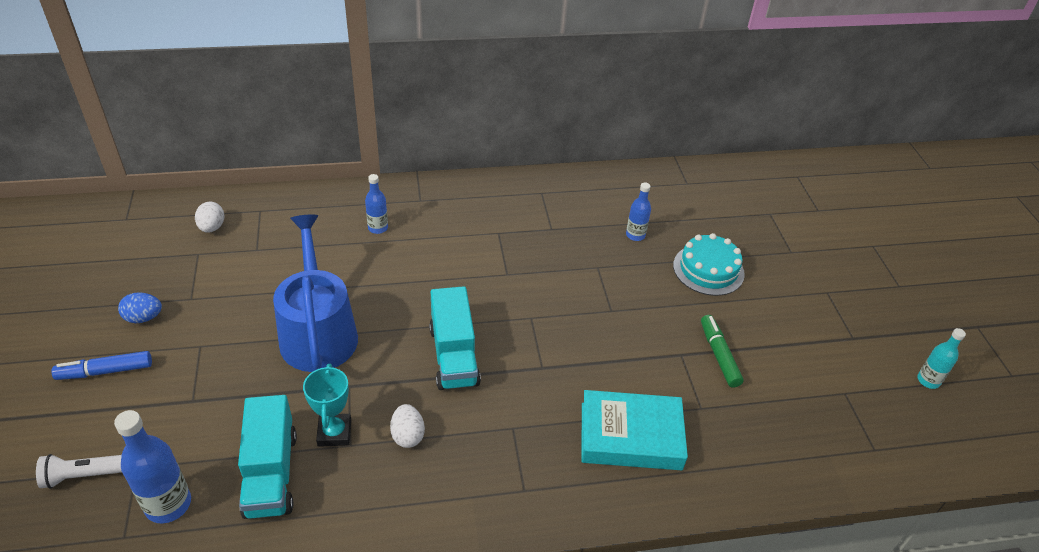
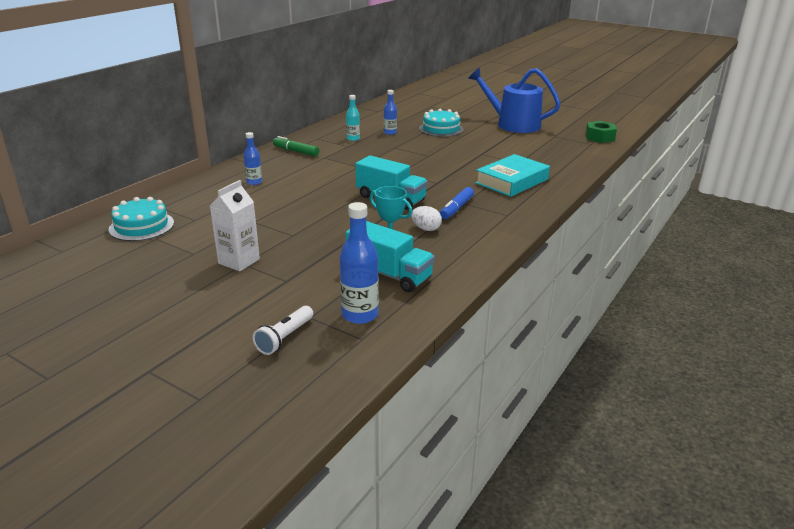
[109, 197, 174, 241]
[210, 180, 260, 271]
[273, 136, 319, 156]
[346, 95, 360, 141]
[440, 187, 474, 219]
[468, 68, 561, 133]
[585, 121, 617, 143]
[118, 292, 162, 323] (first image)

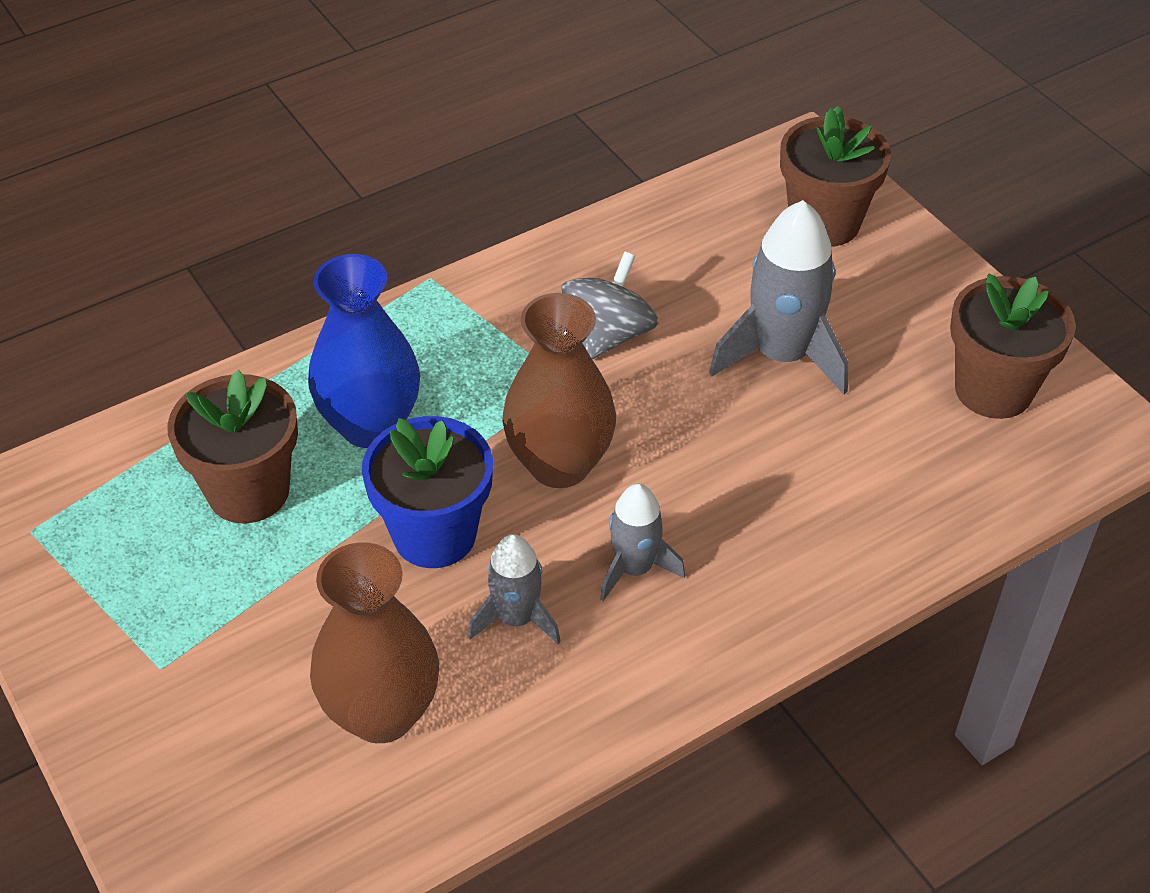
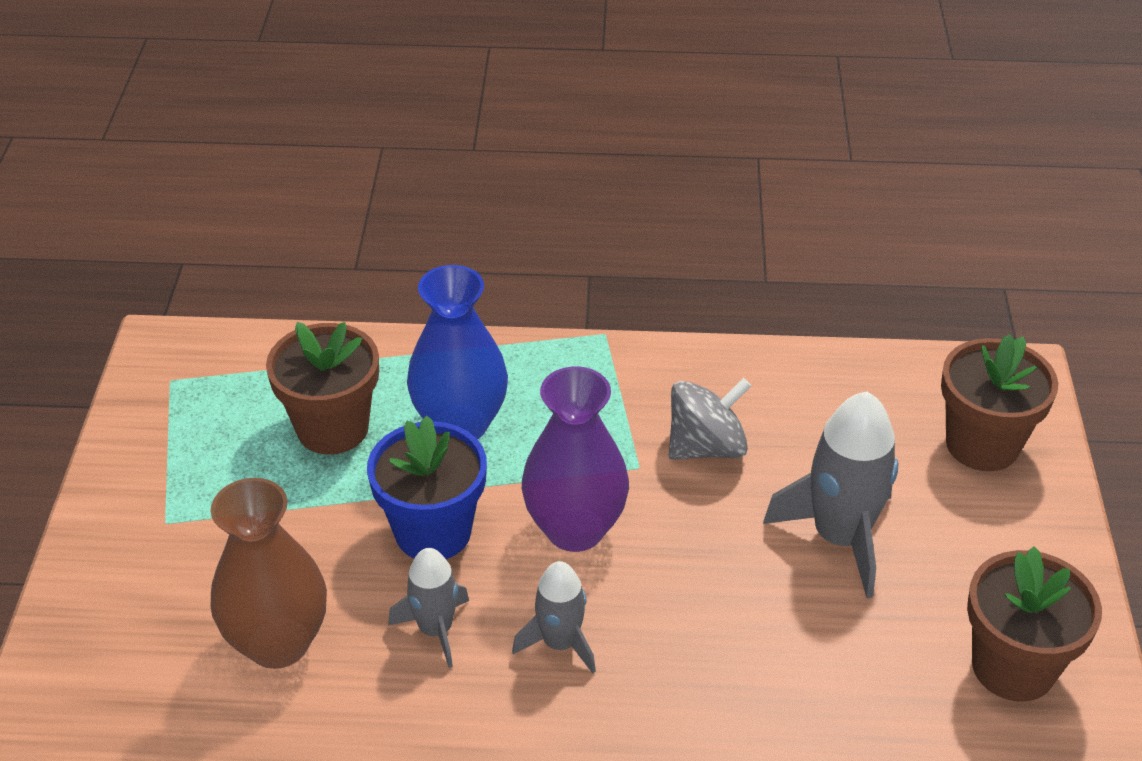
[522, 366, 629, 552]

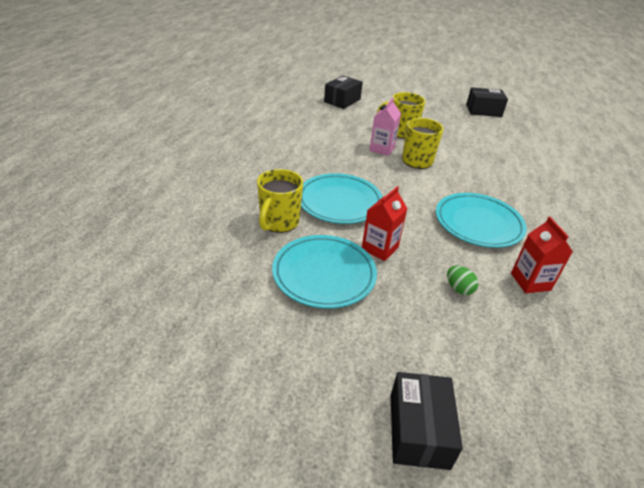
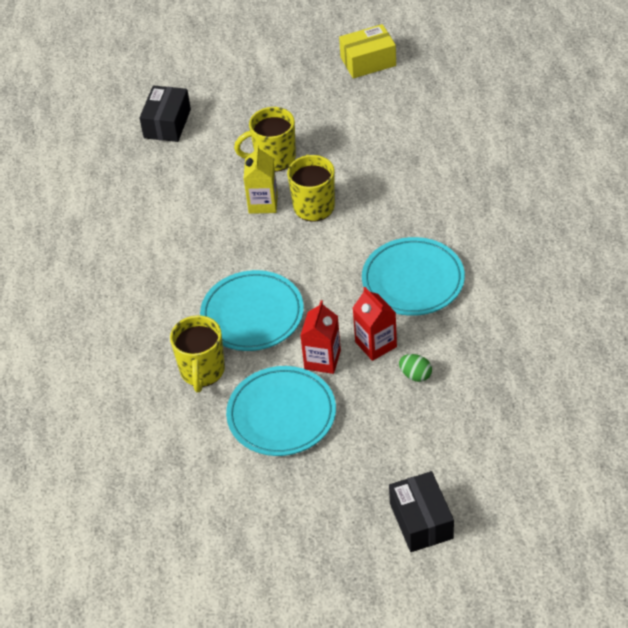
[244, 144, 278, 214]
[339, 24, 396, 78]
[353, 287, 397, 361]

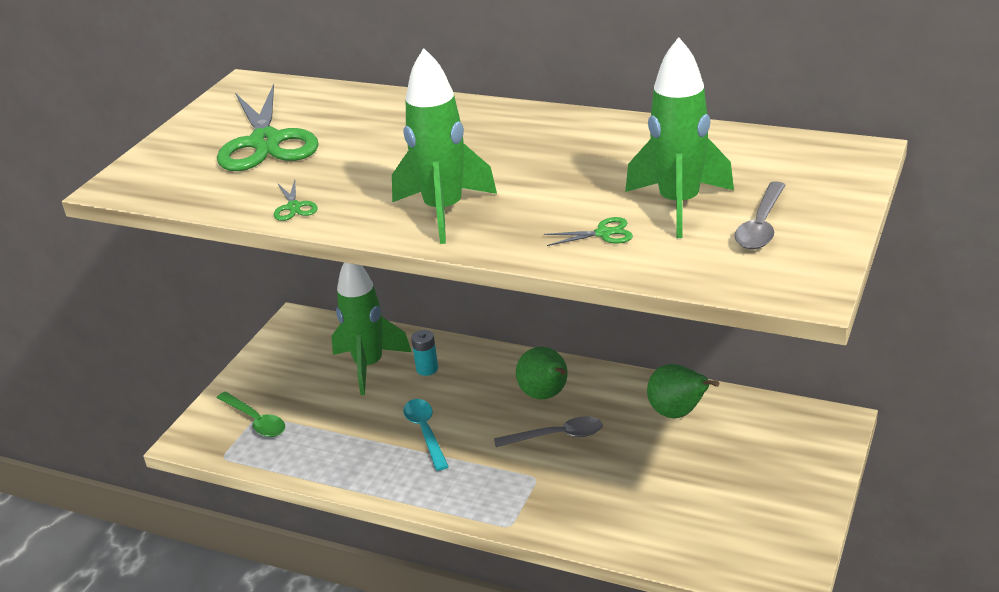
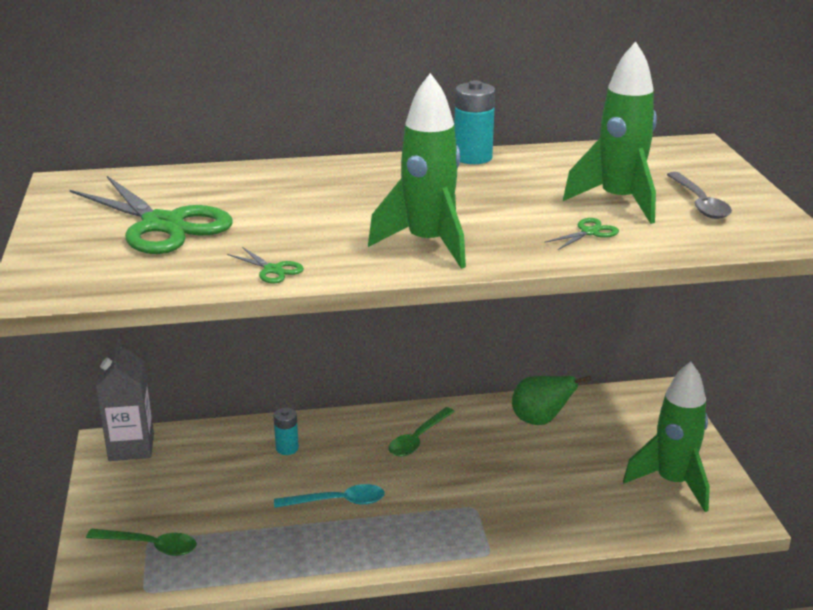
[96, 339, 154, 461]
[274, 484, 385, 508]
[389, 407, 455, 457]
[454, 80, 495, 164]
[623, 362, 710, 512]
[494, 416, 603, 447] (first image)

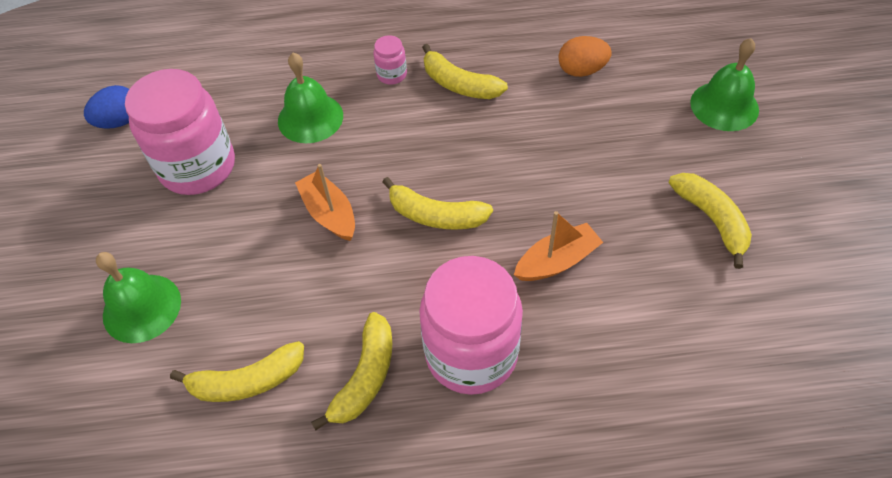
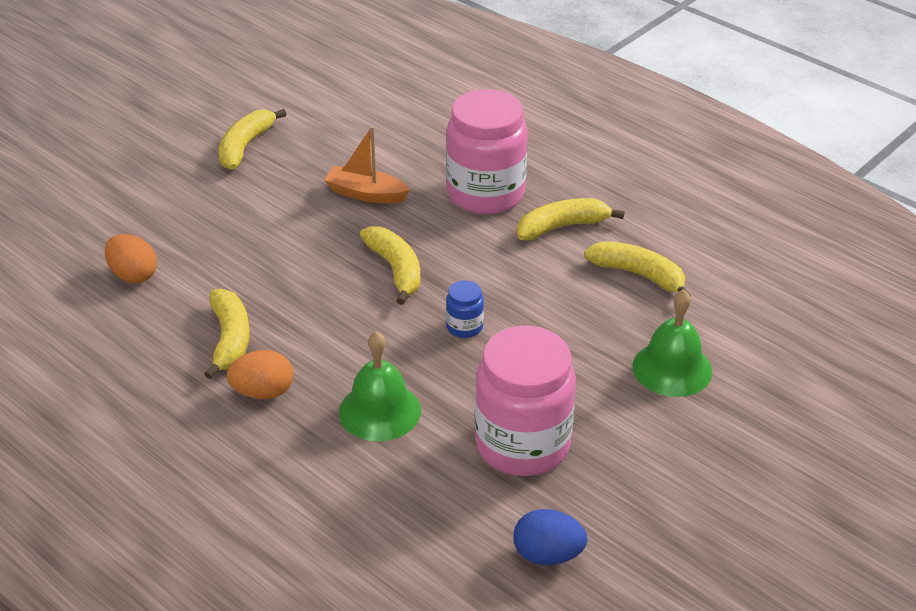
[227, 350, 293, 399]
[446, 280, 484, 338]
[690, 38, 759, 131] (first image)

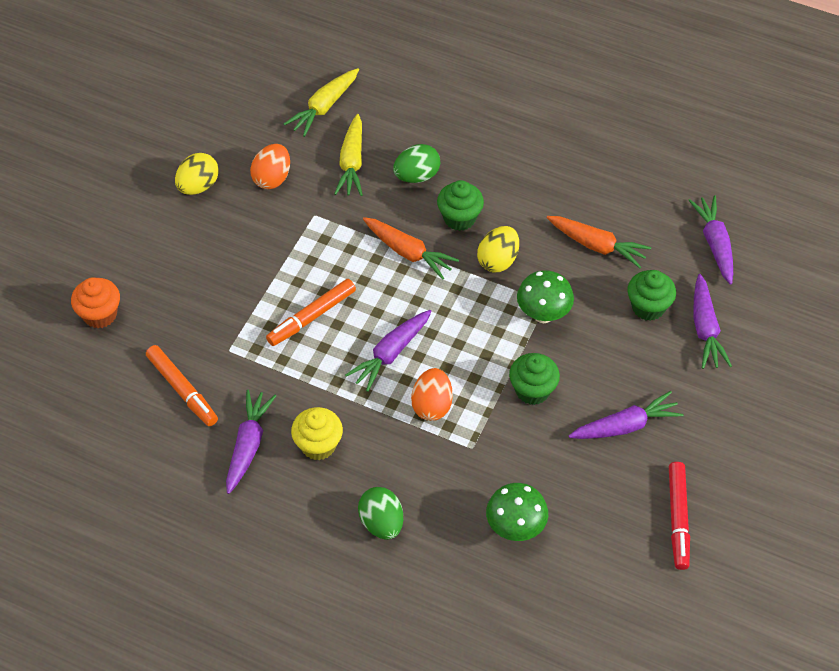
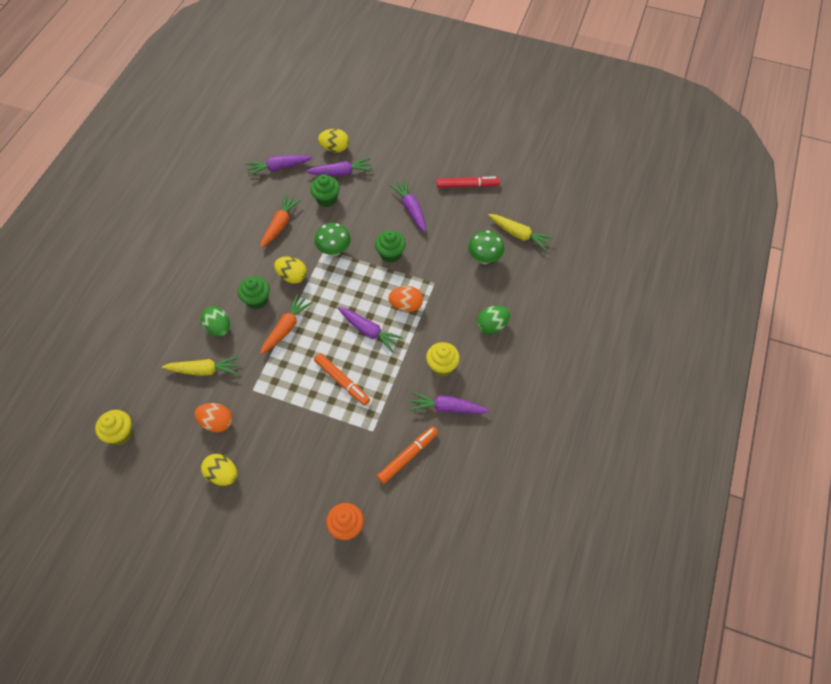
[95, 410, 132, 445]
[318, 129, 349, 153]
[488, 214, 554, 251]

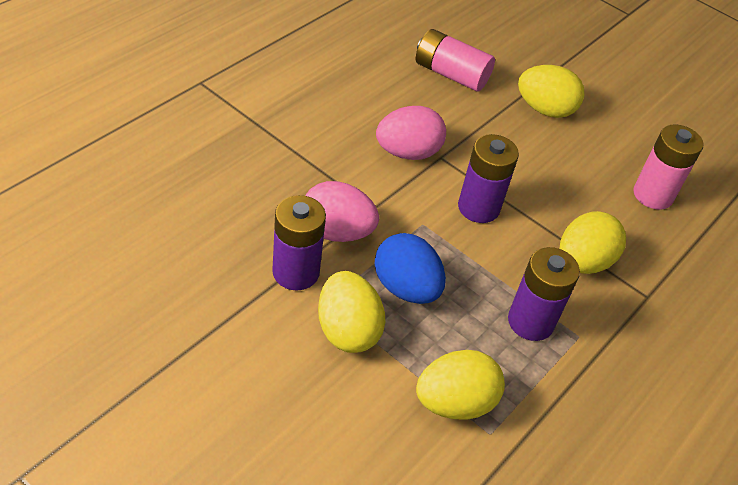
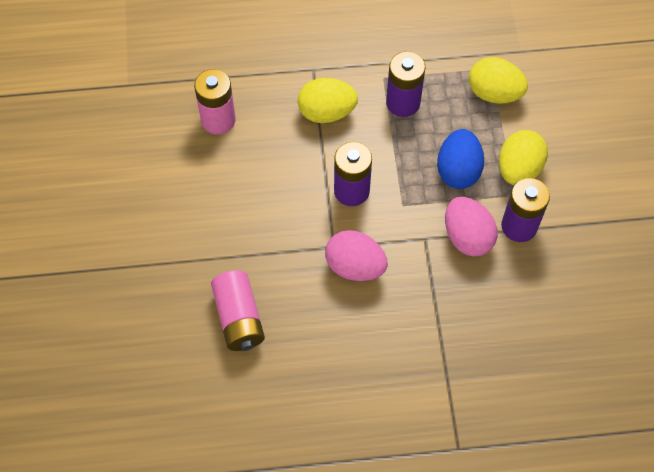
[518, 65, 584, 118] (first image)

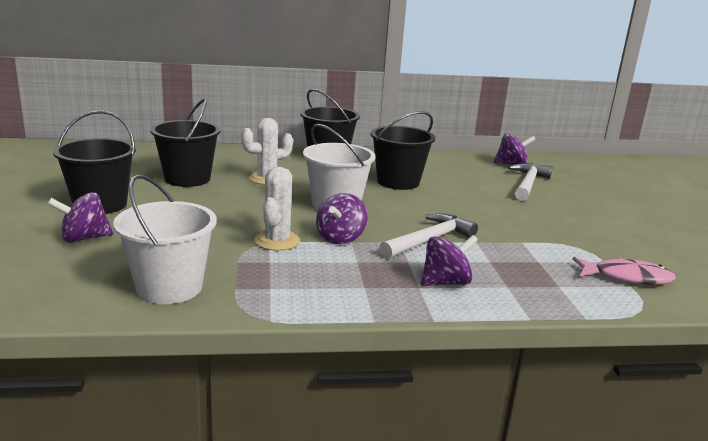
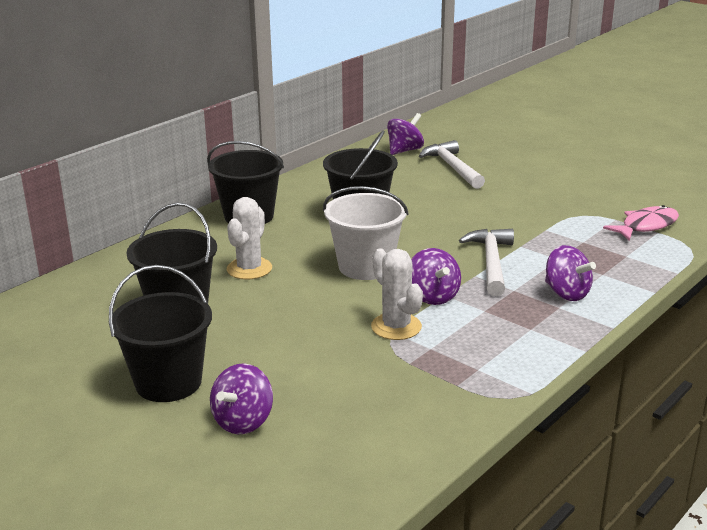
[545, 245, 596, 301]
[113, 175, 217, 304] (first image)

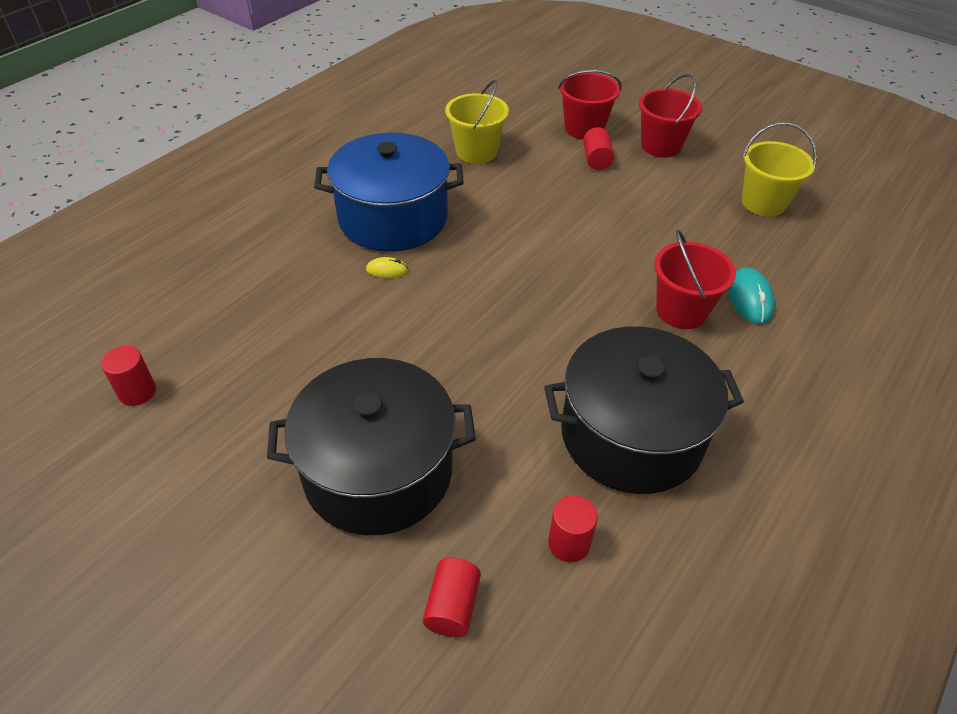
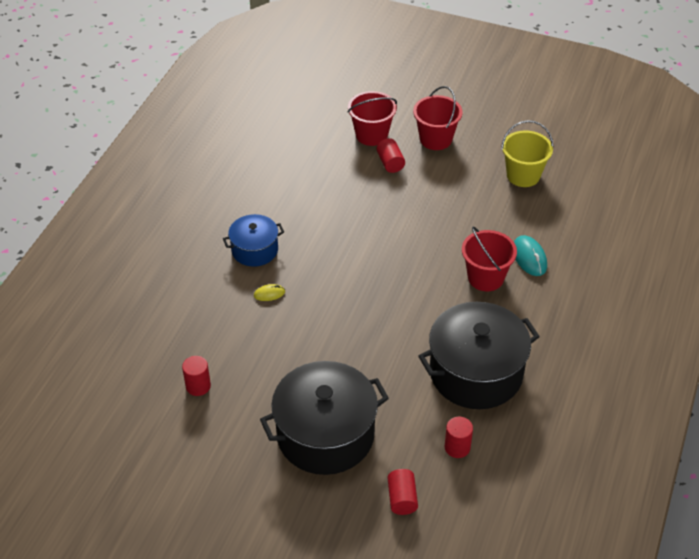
[182, 356, 211, 396]
[223, 214, 284, 267]
[445, 80, 509, 164] (first image)

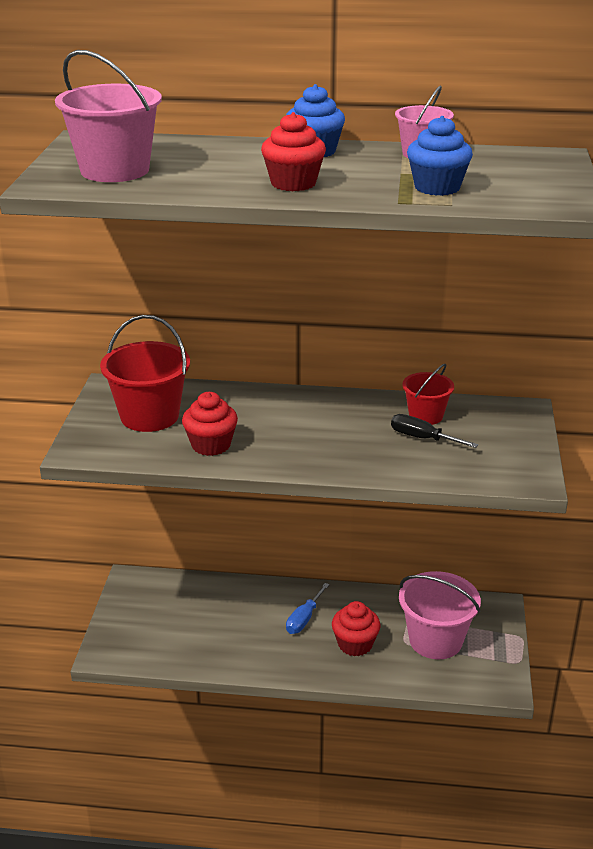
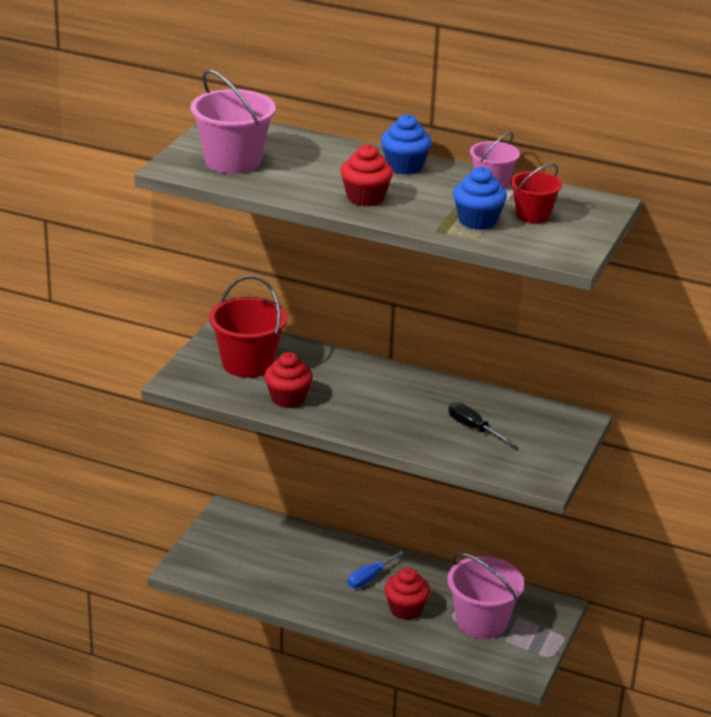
[510, 163, 562, 223]

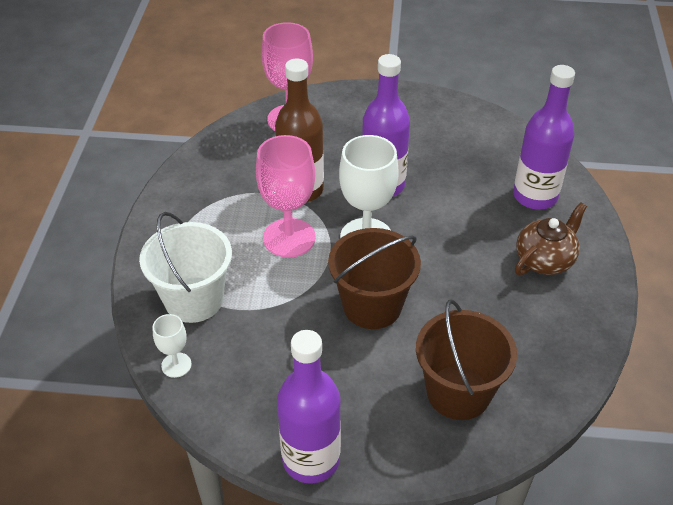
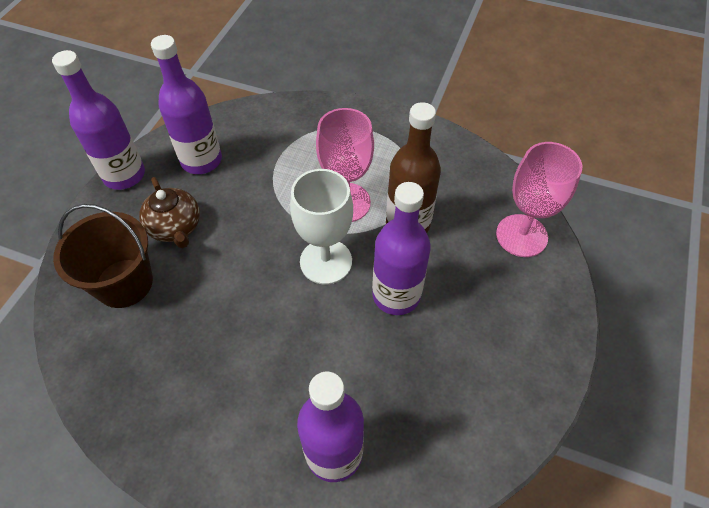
[139, 177, 200, 248]
[151, 35, 222, 174]
[139, 212, 232, 323] (first image)
[153, 314, 192, 378] (first image)
[328, 228, 421, 329] (first image)

